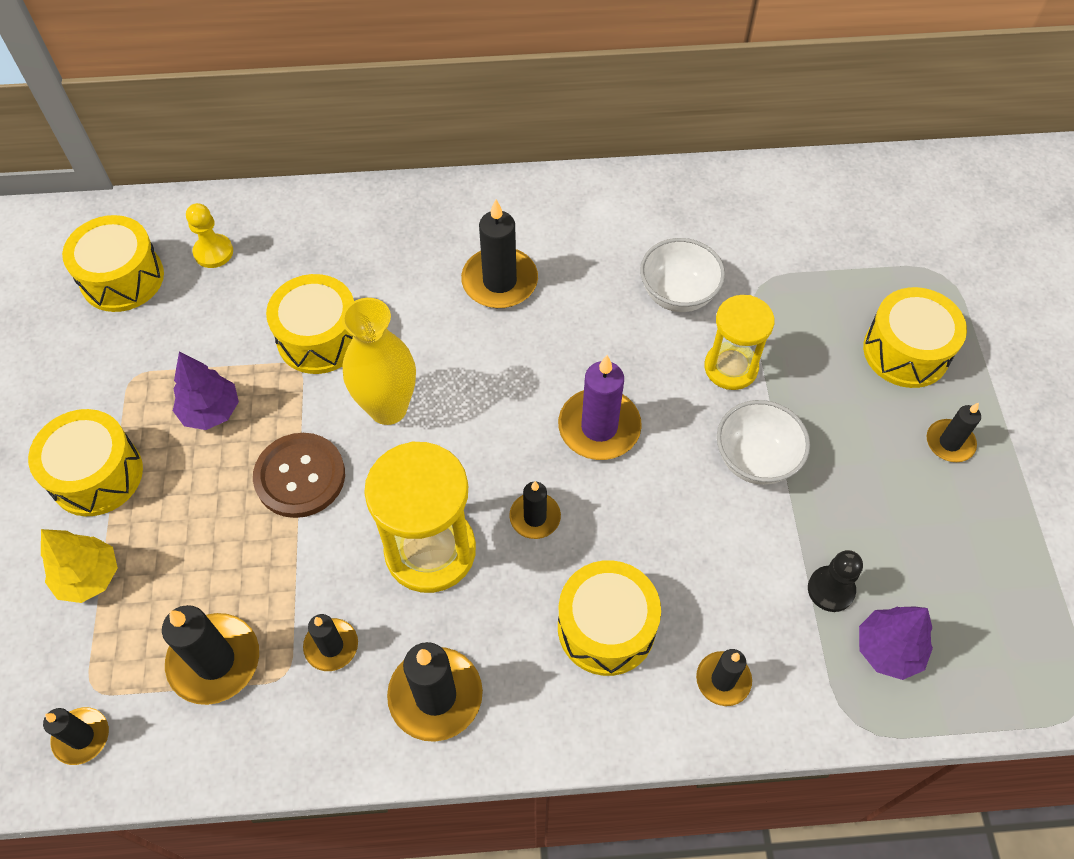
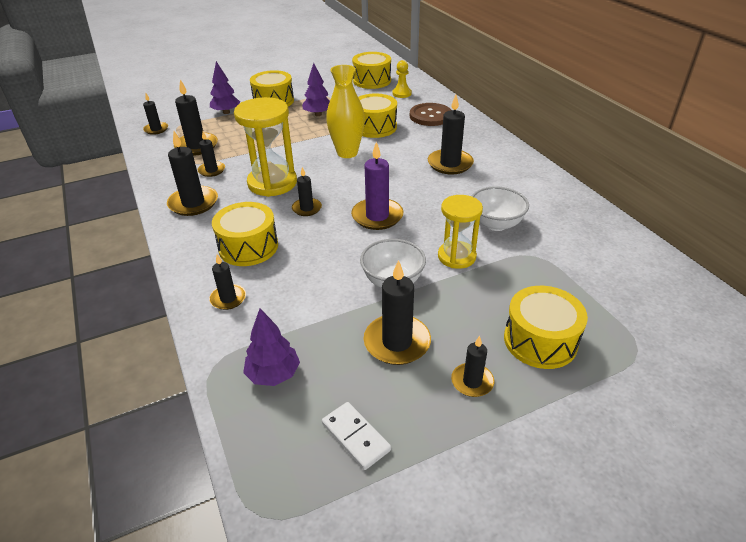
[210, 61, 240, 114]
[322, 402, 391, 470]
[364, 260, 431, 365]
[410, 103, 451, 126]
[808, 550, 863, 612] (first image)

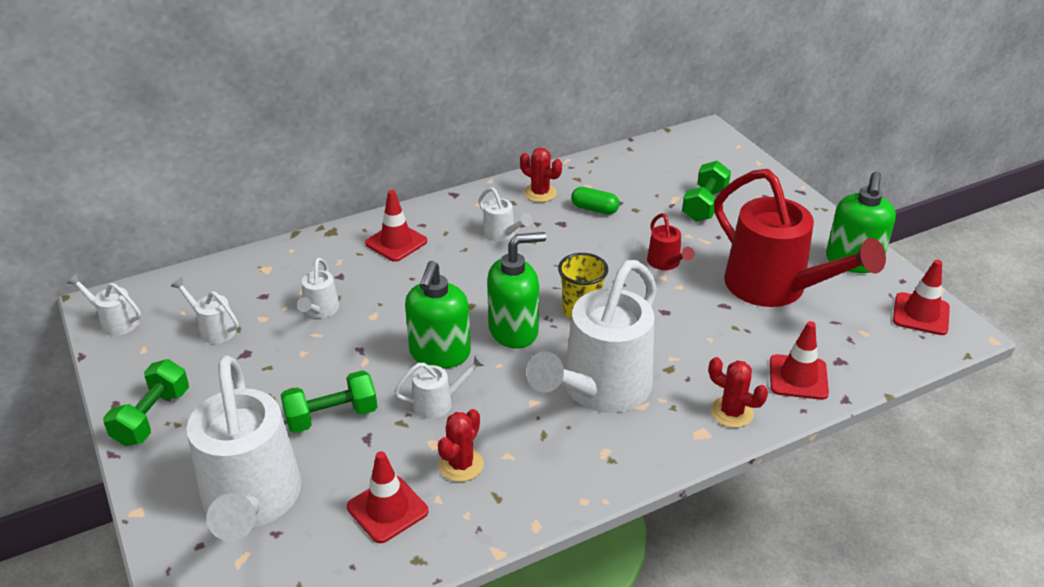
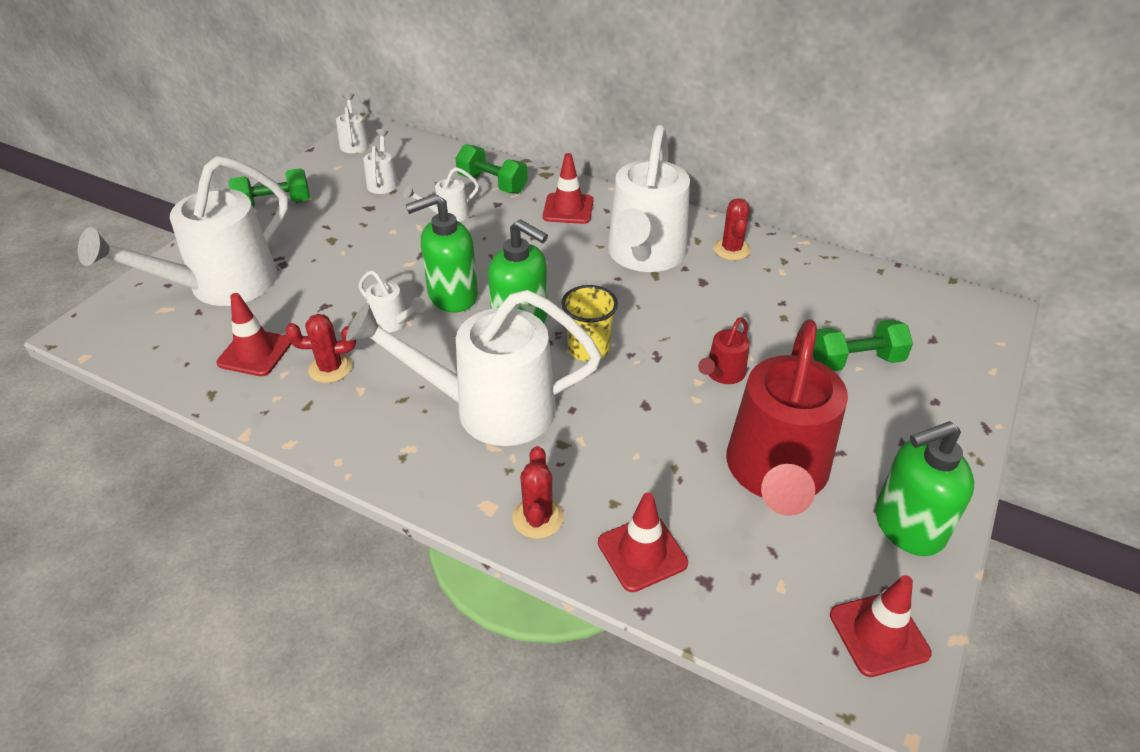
[456, 144, 528, 194]
[608, 125, 690, 272]
[571, 187, 619, 215] (first image)

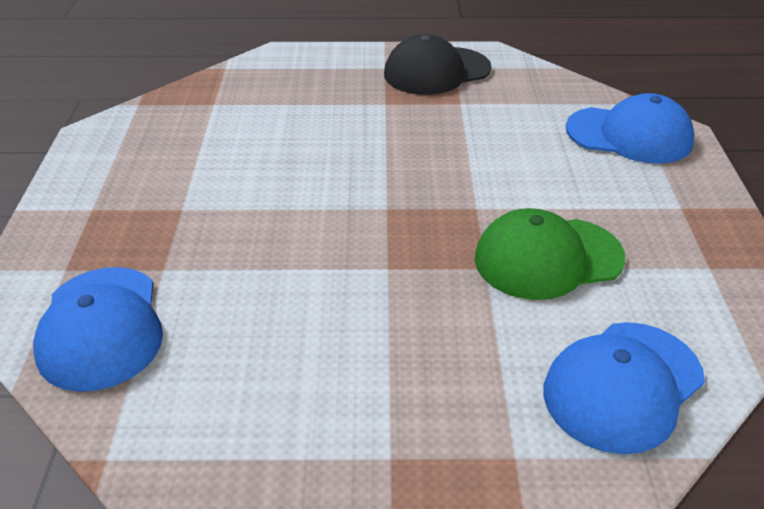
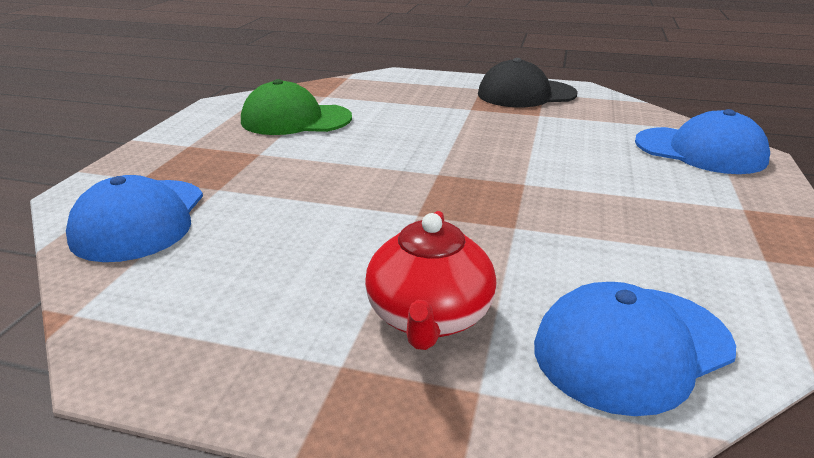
[241, 79, 352, 135]
[365, 211, 496, 350]

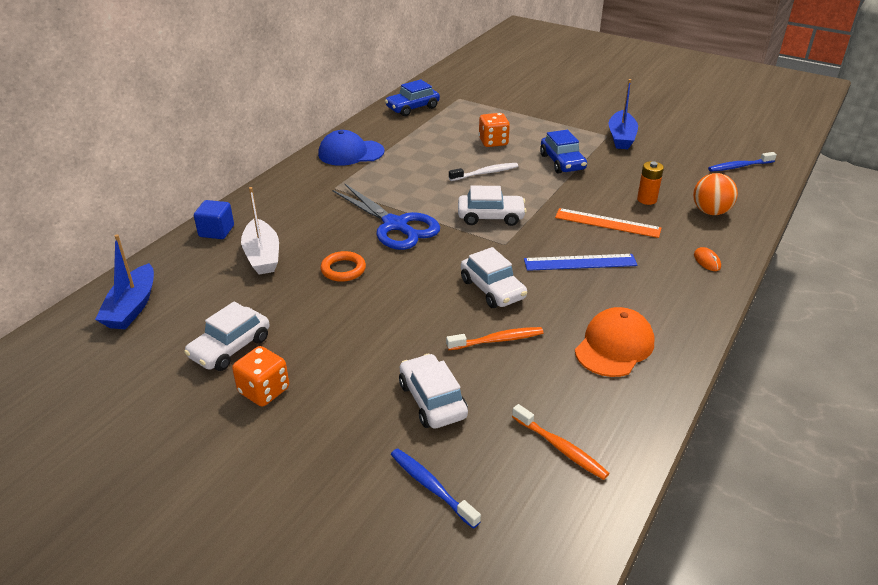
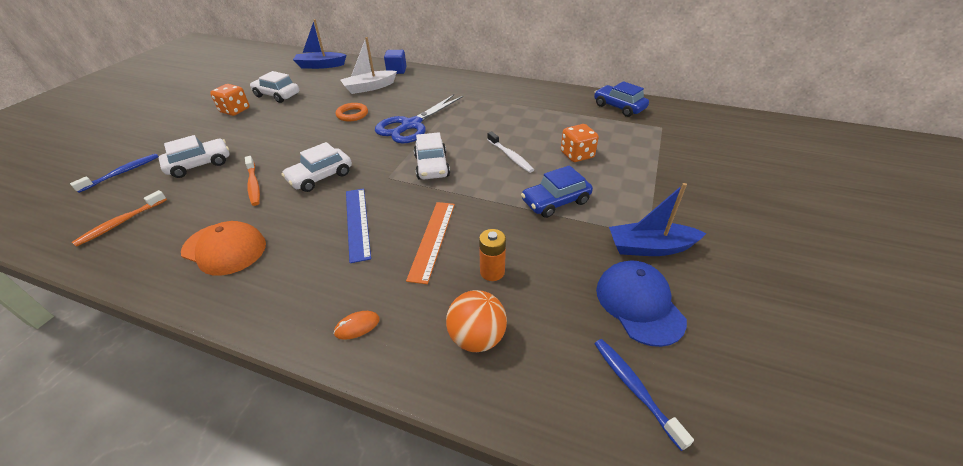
[596, 260, 687, 347]

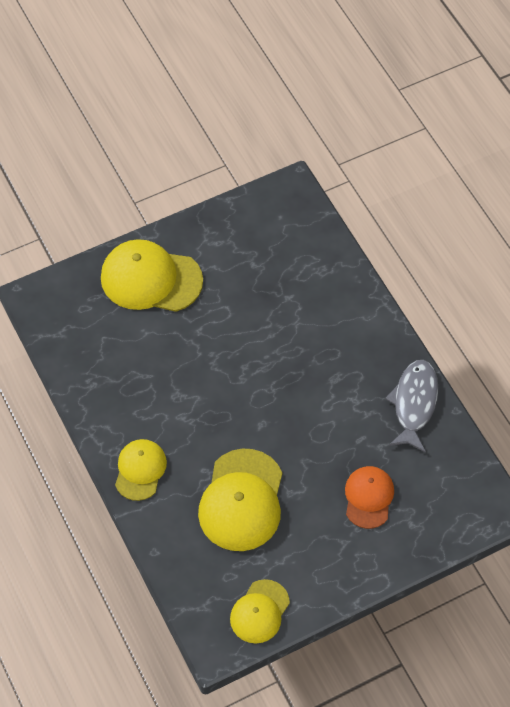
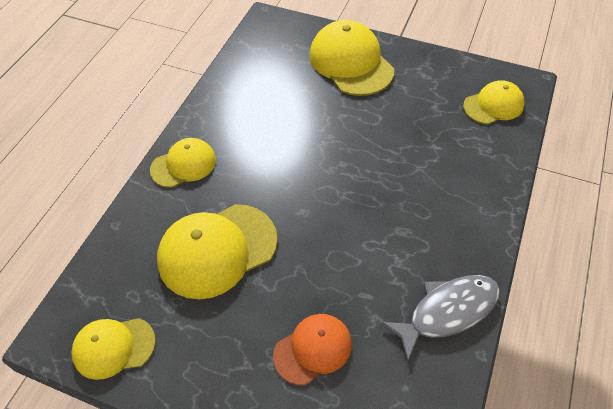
[463, 80, 524, 124]

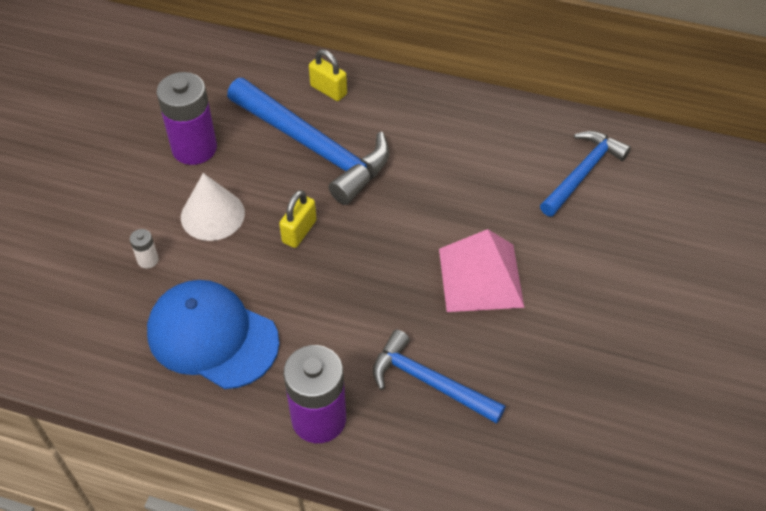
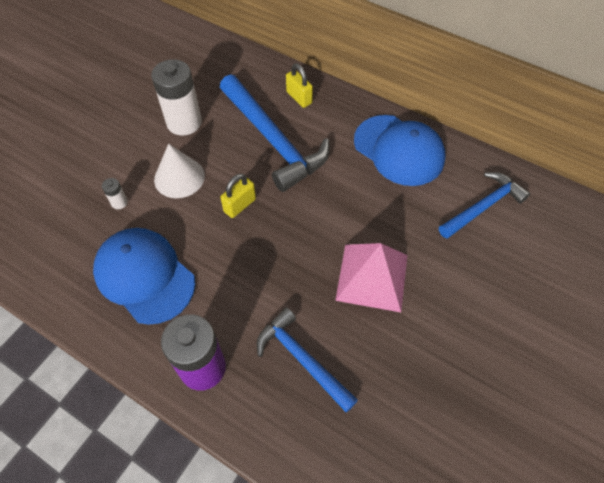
[151, 59, 202, 136]
[354, 115, 445, 186]

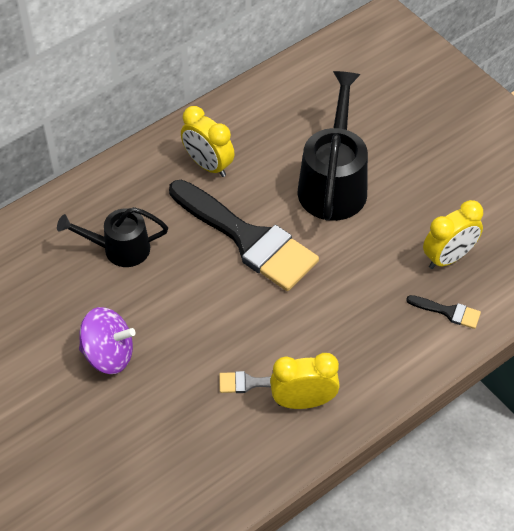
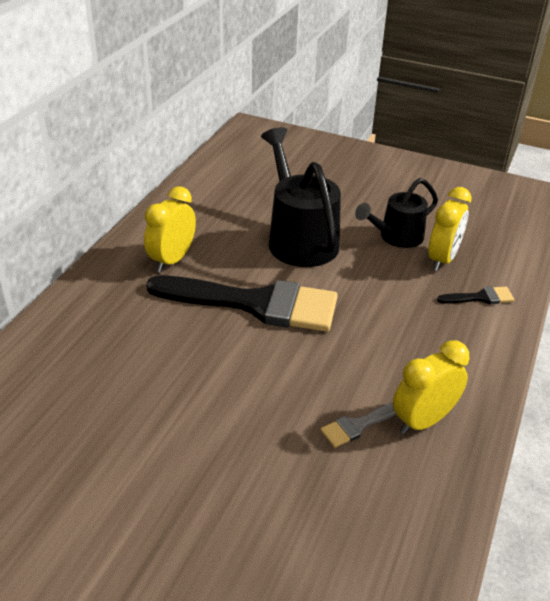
[144, 186, 196, 272]
[355, 178, 438, 248]
[79, 307, 136, 374] (first image)

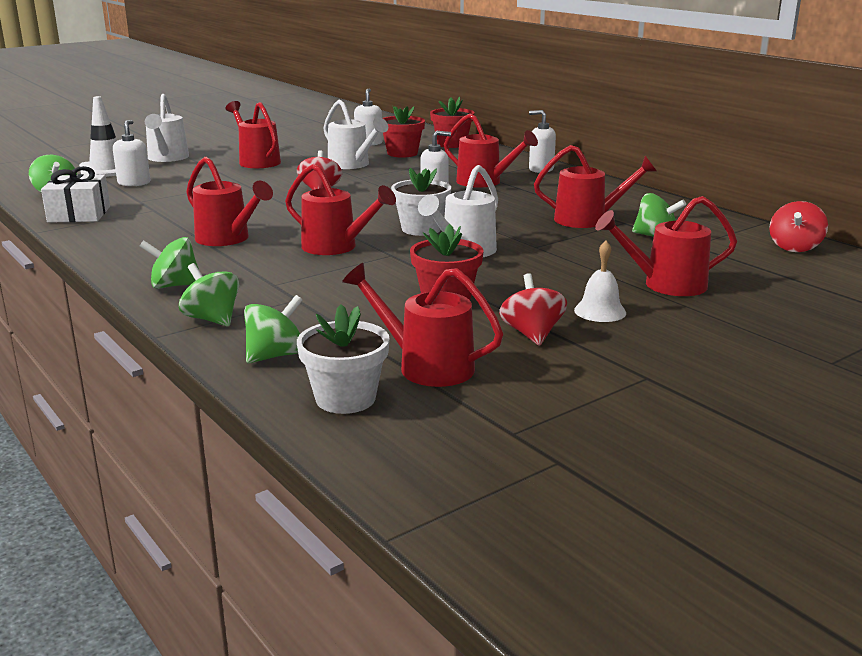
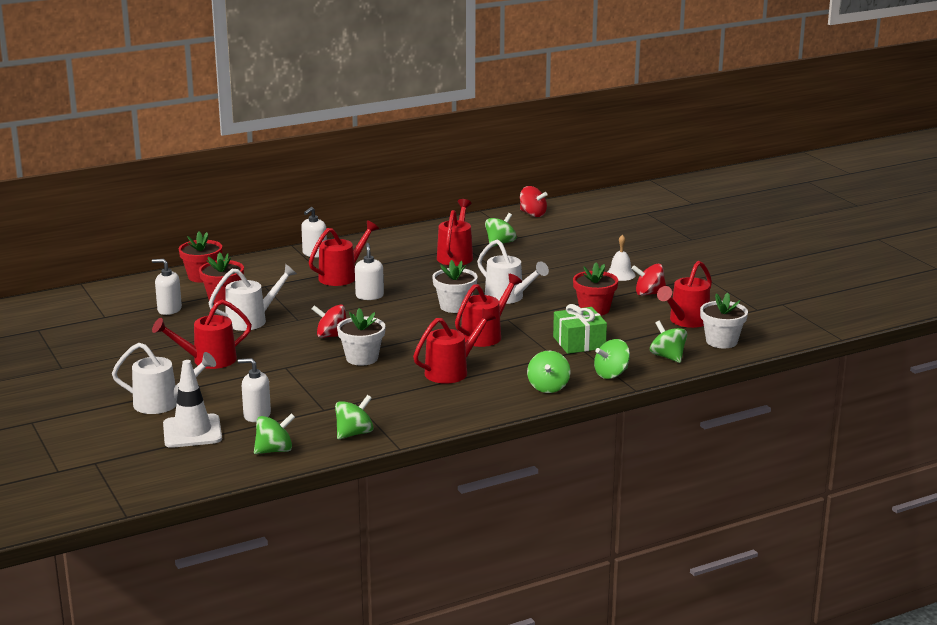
[335, 395, 374, 439]
[337, 308, 386, 366]
[553, 304, 607, 354]
[595, 196, 737, 296] (first image)

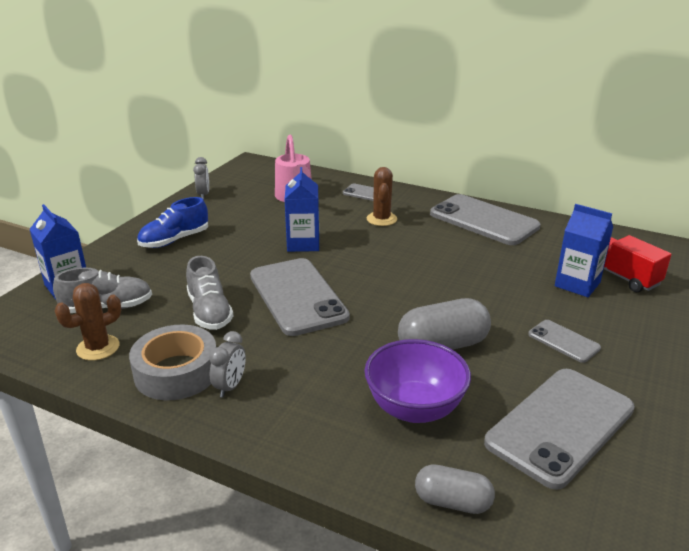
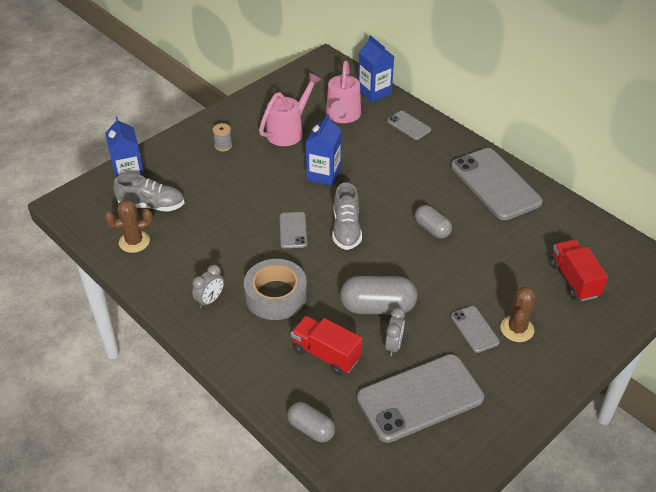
[213, 123, 232, 151]
[244, 259, 307, 320]
[259, 73, 322, 146]
[280, 212, 307, 248]
[291, 316, 362, 376]
[333, 182, 362, 250]
[358, 35, 394, 102]
[385, 308, 405, 356]
[415, 205, 452, 239]
[500, 286, 536, 342]

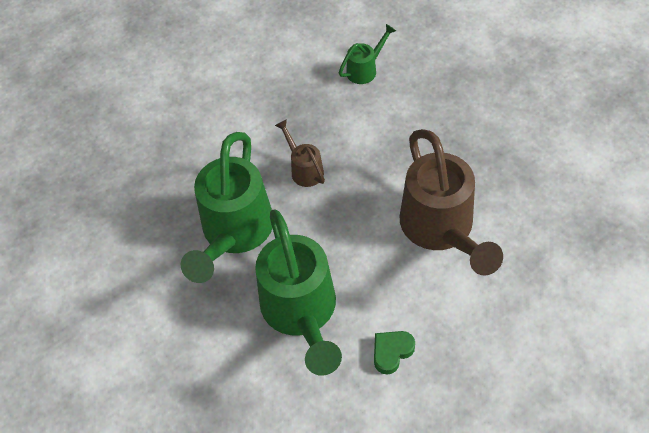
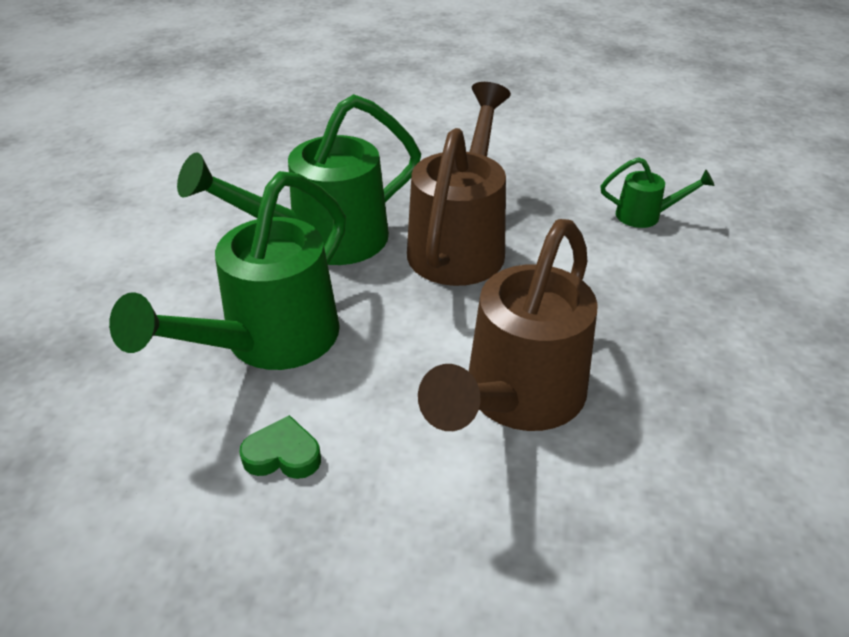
[407, 82, 511, 286]

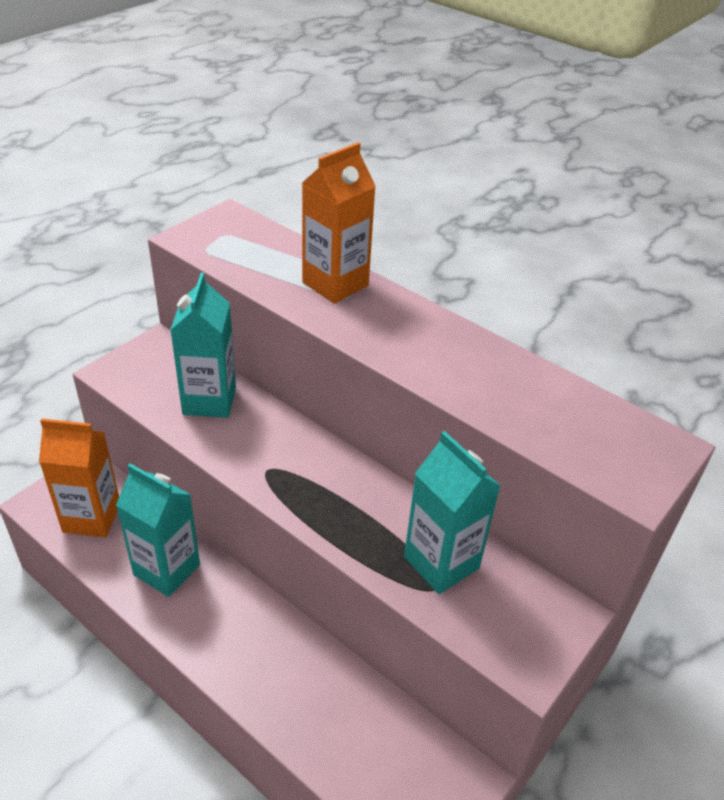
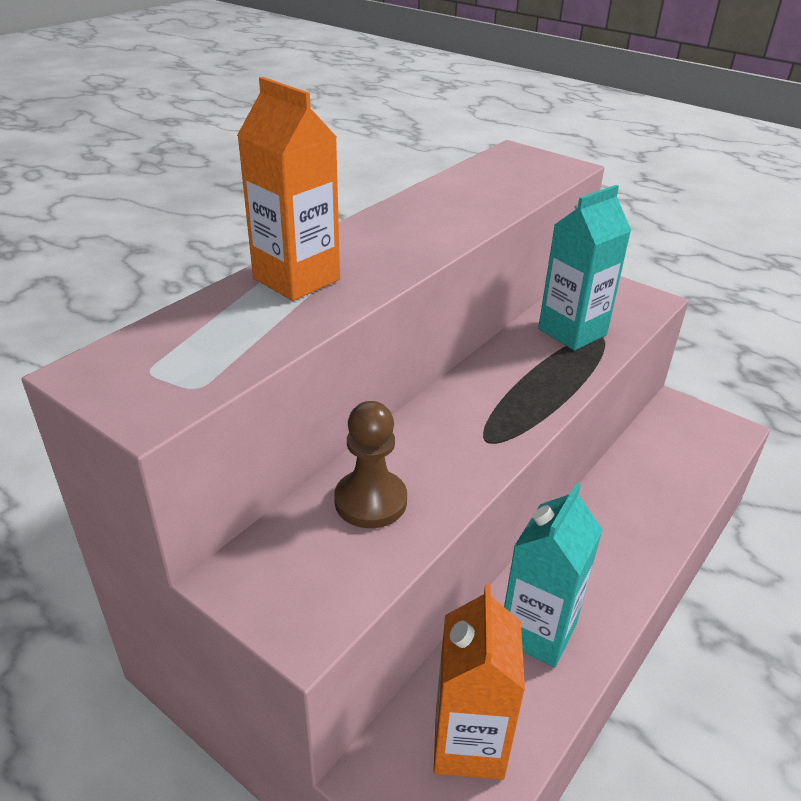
[334, 401, 407, 528]

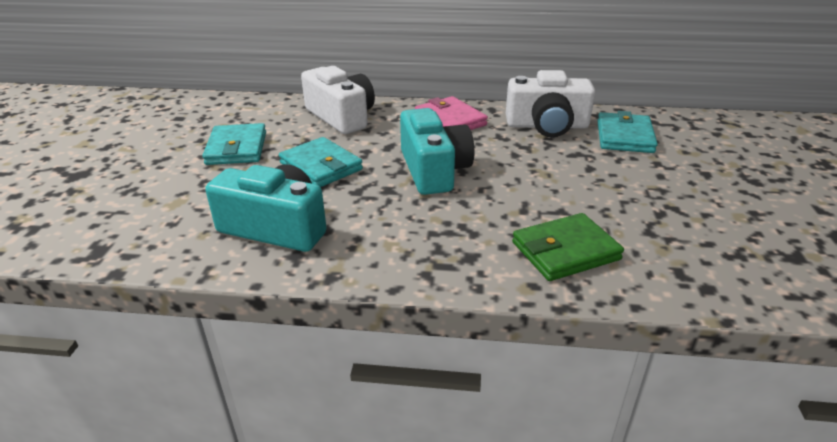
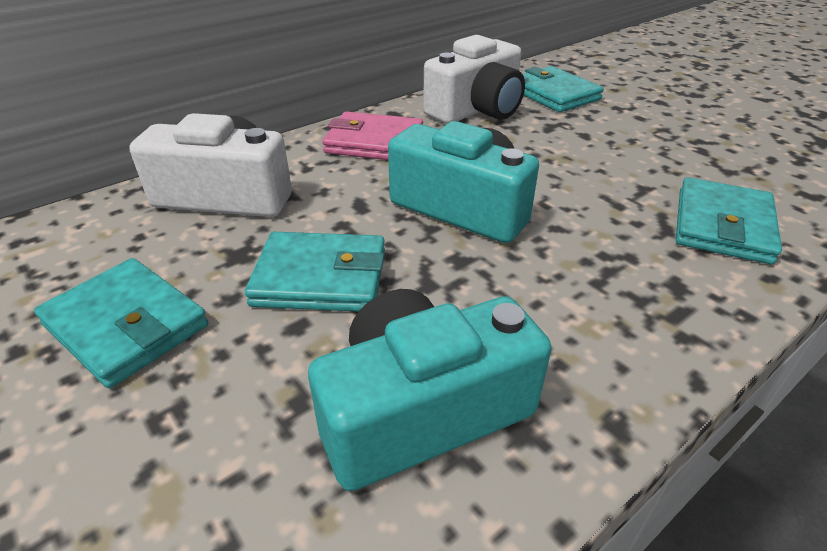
[676, 177, 782, 264]

